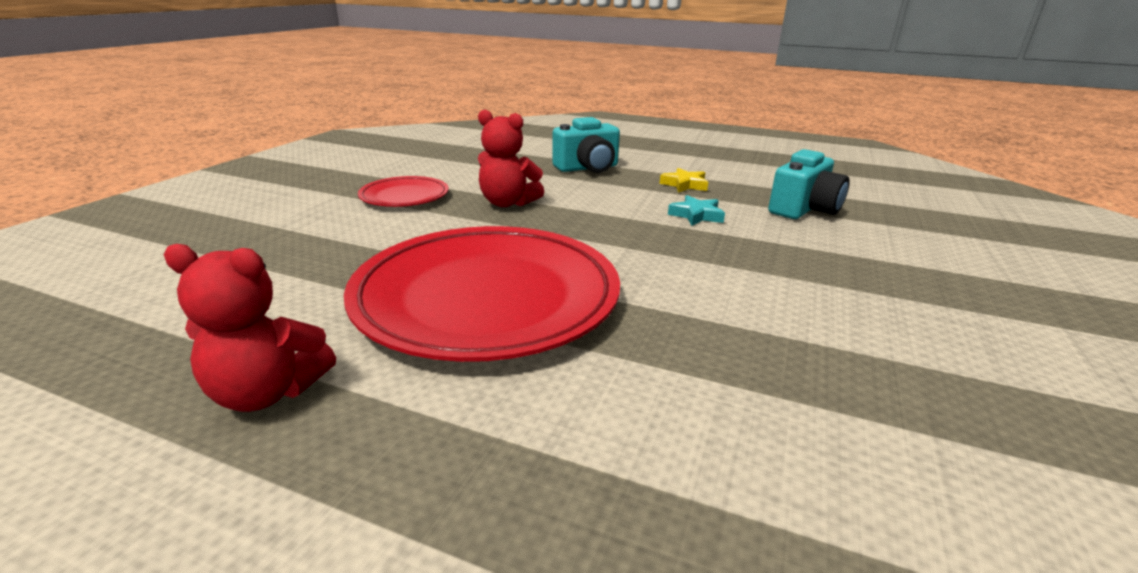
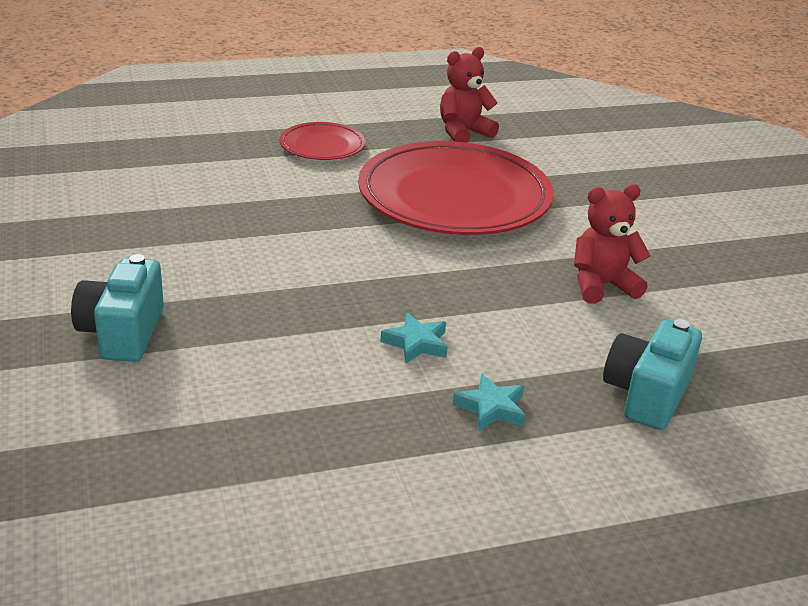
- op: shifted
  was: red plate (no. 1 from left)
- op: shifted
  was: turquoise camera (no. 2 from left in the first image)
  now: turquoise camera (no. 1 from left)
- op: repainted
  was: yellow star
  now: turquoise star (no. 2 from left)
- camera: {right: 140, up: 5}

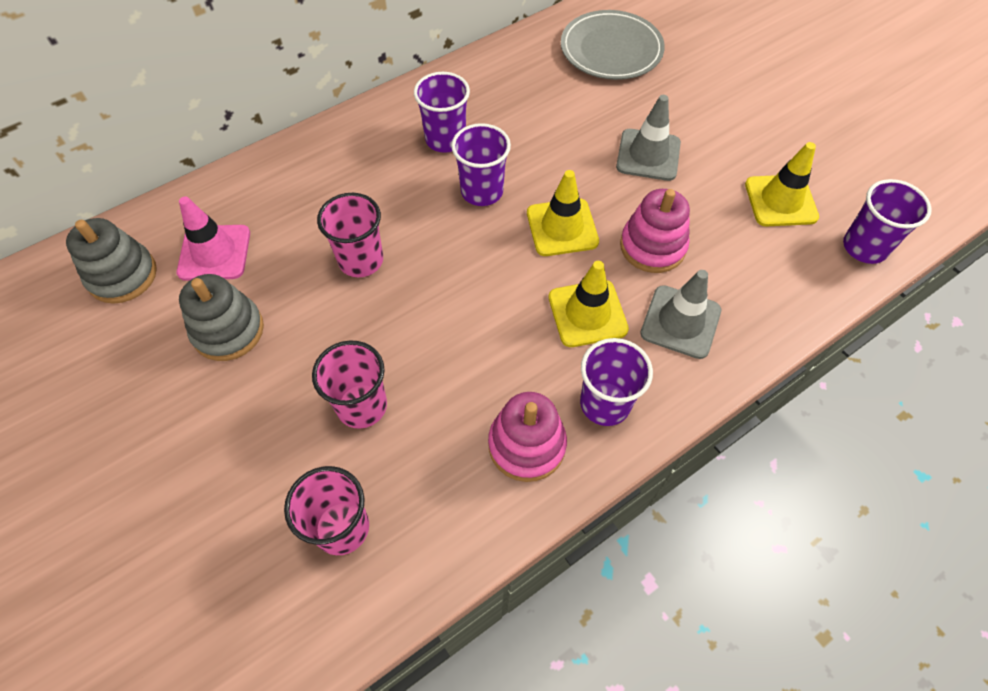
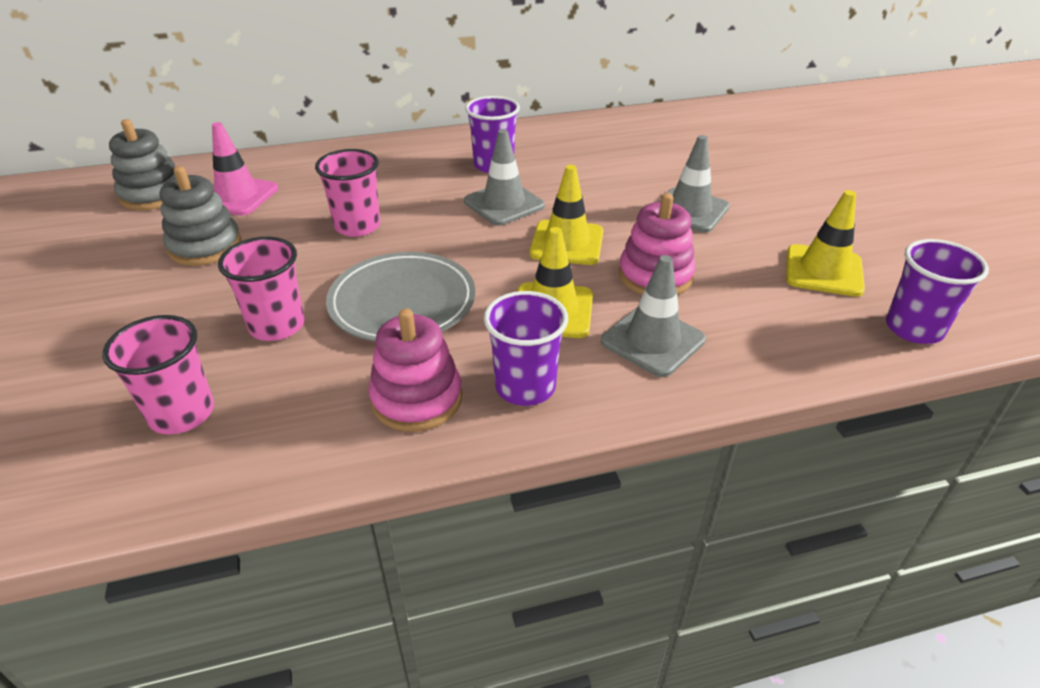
- op: shifted
  was: grey plate
- op: swapped
  was: purple cup (no. 2 from left)
  now: grey traffic cone (no. 1 from left)
- camera: {right: 20, up: -20}

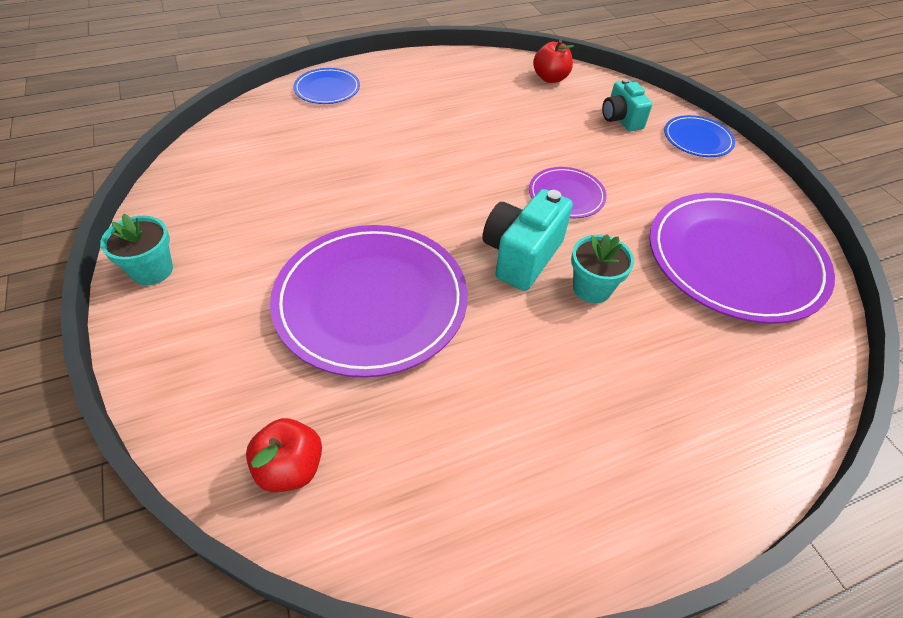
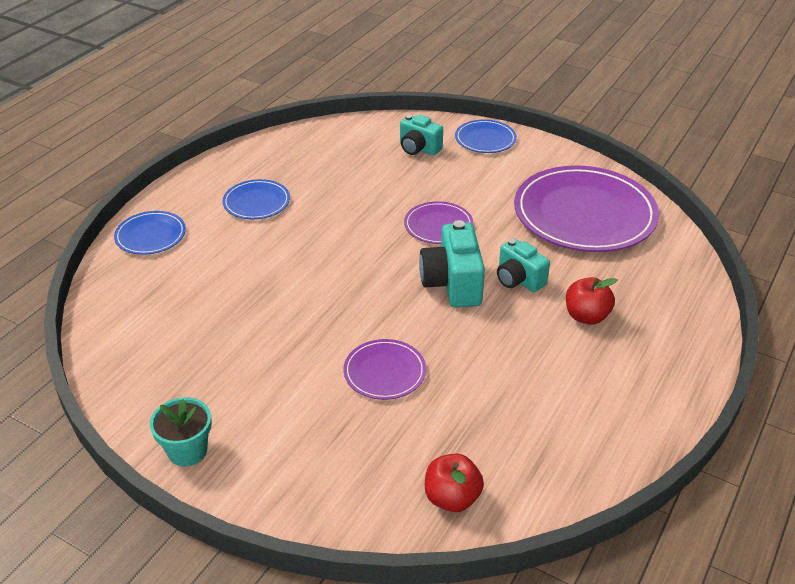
- op: new
  now: blue plate (no. 2 from left)
- op: shifted
  was: red apple (no. 2 from left)
- op: swapped
  was: turquoise flower pot (no. 2 from left)
  now: turquoise camera (no. 3 from left)
- op: scaled
  was: purple plate (no. 1 from left)
  ratio: 0.48
- camera: {right: -35, up: -10}

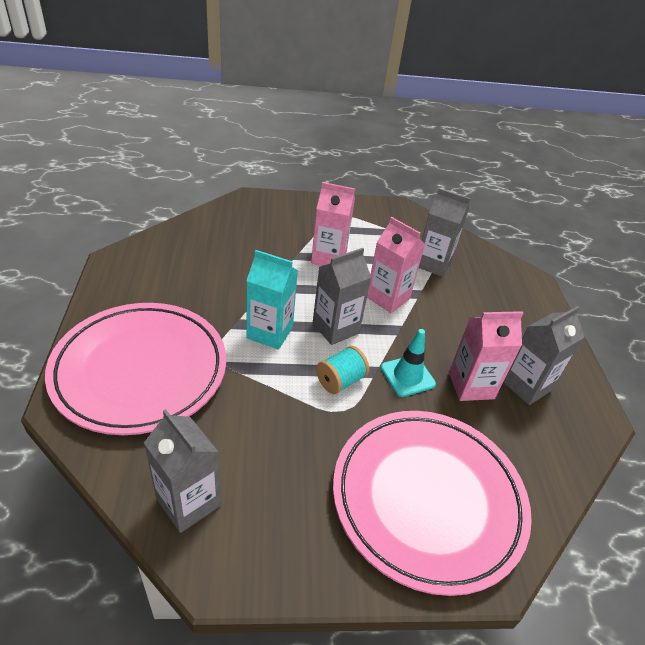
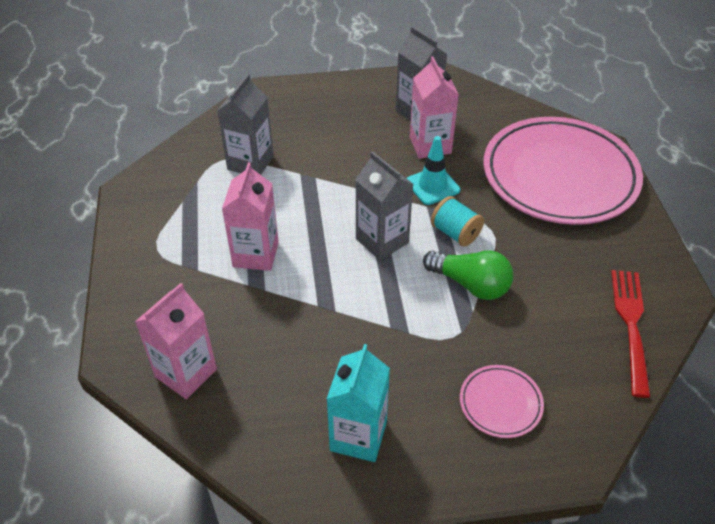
- op: new
  now: green light bulb
- op: shifted
  was: turquoise carton
- op: shifted
  was: pink carton (no. 2 from left in the first image)
  now: pink carton (no. 1 from left)
- op: swapped
  was: grey carton (no. 1 from left)
  now: red fork
- op: scaled
  was: pink plate (no. 1 from left)
  ratio: 0.42
- camera: {right: -90, up: 5}

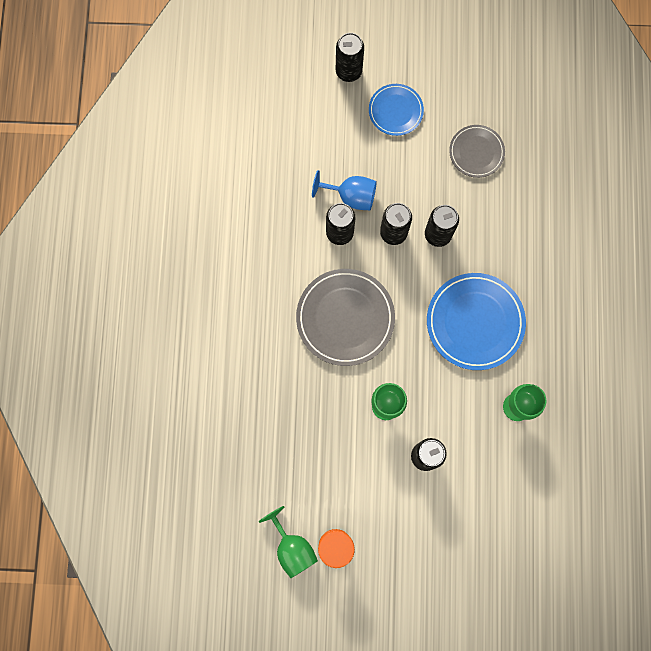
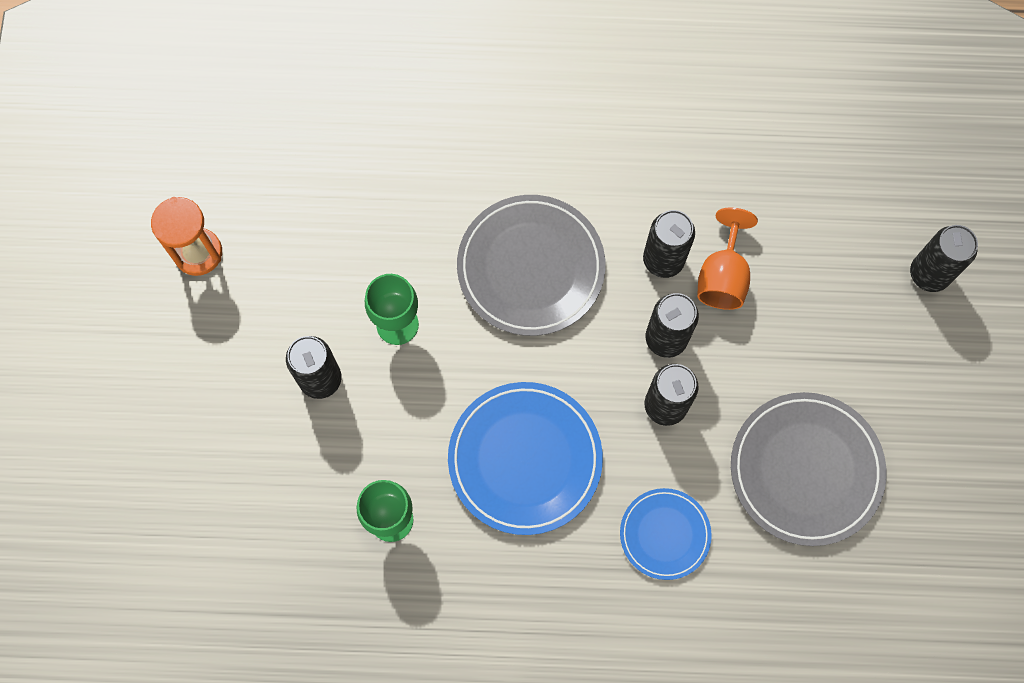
- op: gone
  was: green goblet (no. 1 from left)
- op: shifted
  was: blue plate (no. 1 from left in the first image)
  now: blue plate (no. 2 from left)
- op: repainted
  was: blue goblet
  now: orange goblet
- op: scaled
  was: grey plate (no. 2 from left)
  ratio: 1.72
- camera: {right: 90, up: -5}

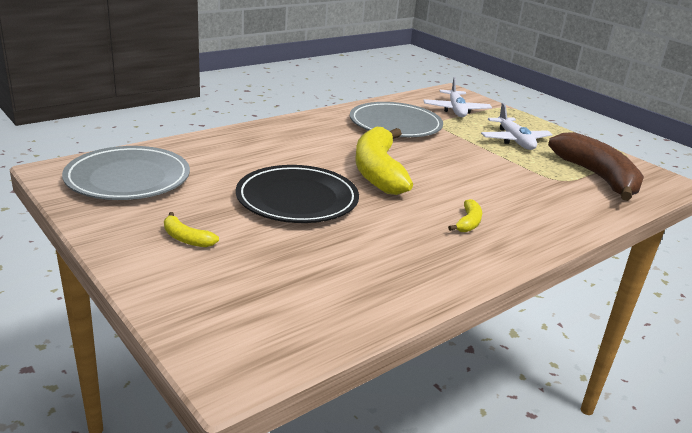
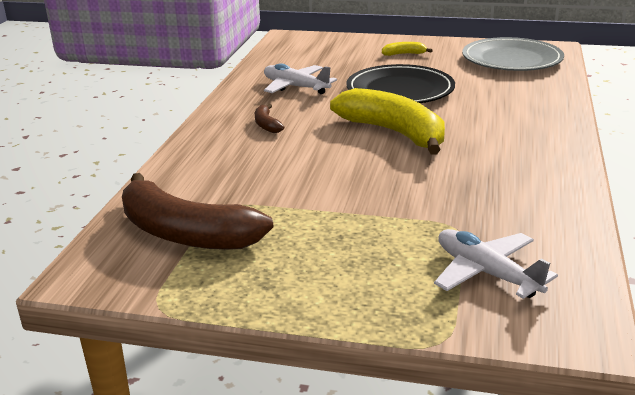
- op: gone
  was: grey plate (no. 2 from left)
- op: shifted
  was: white plane (no. 2 from left in the first image)
  now: white plane (no. 1 from left)
- op: repainted
  was: yellow banana (no. 3 from left)
  now: brown banana (no. 2 from left)
- camera: {right: 145, up: 0}

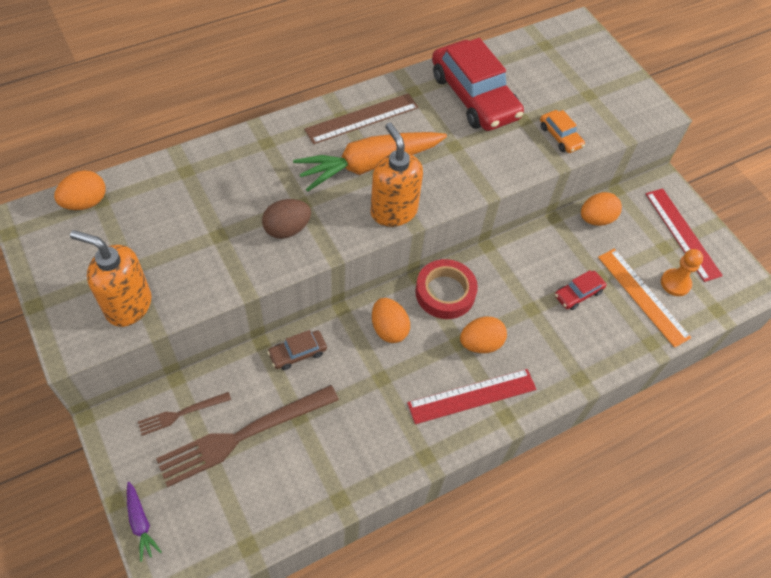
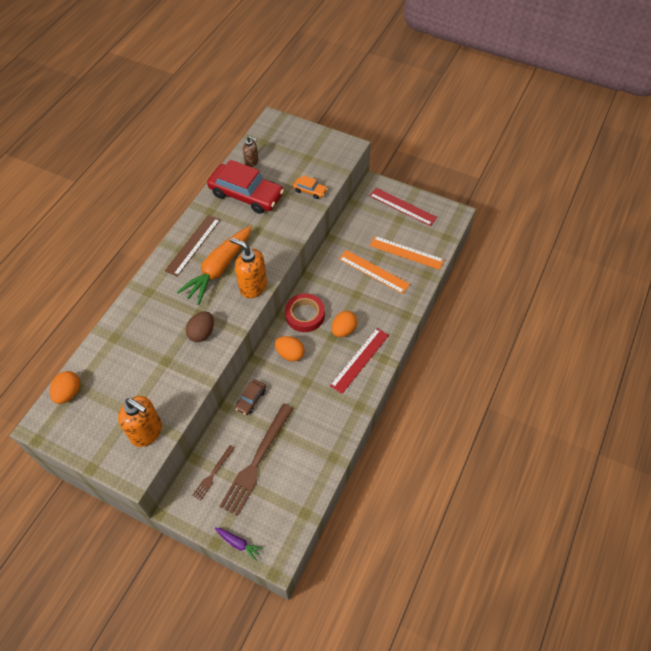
- op: gone
  was: orange egg (no. 4 from left)
- op: gone
  was: orange pawn
- op: new
  now: brown soap dispenser
- op: swapped
  was: red car (no. 2 from left)
  now: orange ruler (no. 1 from left)
- op: rotated
  was: orange soap dispenser (no. 1 from left)
  clockwise: -135
- camera: {right: -30, up: 0}

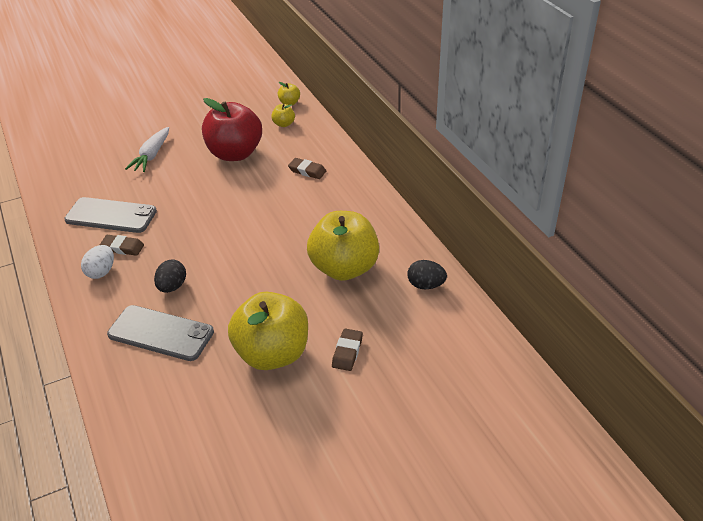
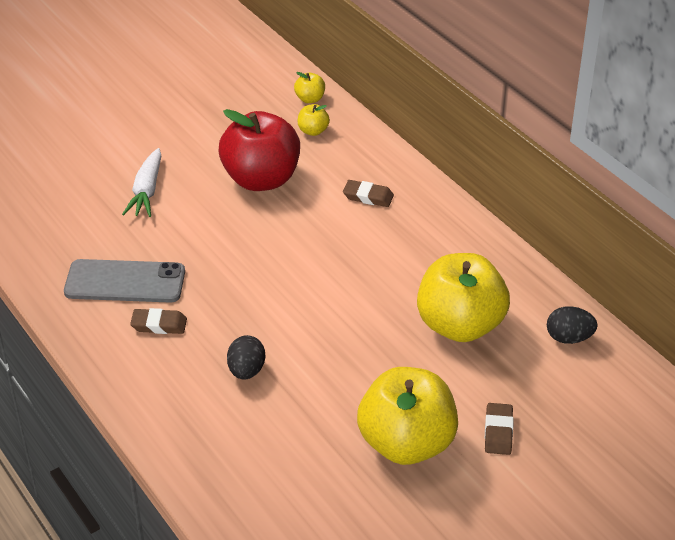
- op: gone
  was: white egg
- op: gone
  was: grey phone (no. 2 from left)
- camera: {right: -10, up: 0}

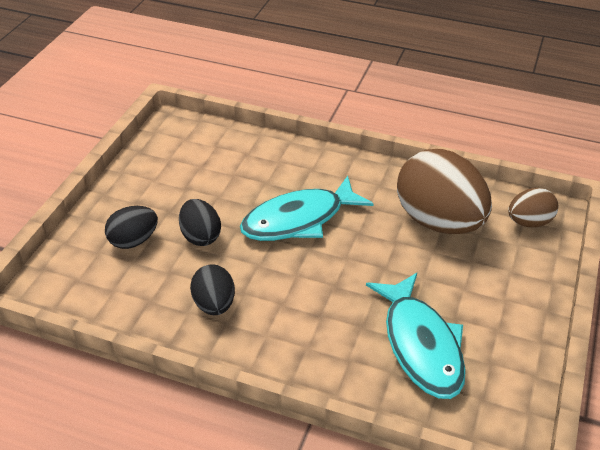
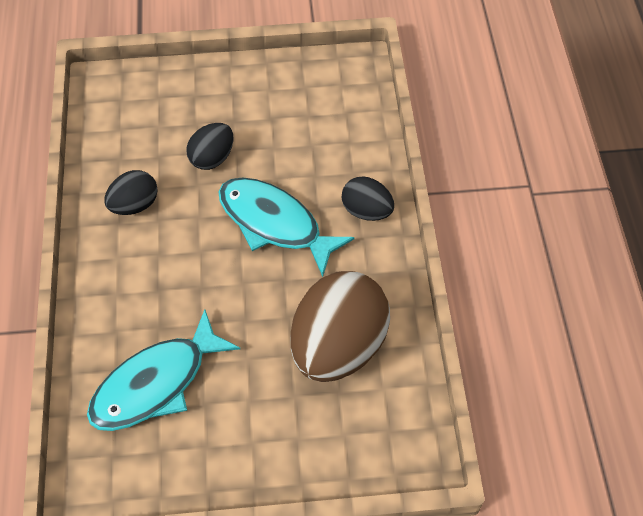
- op: gone
  was: brown egg (no. 2 from left)
- op: shifted
  was: black egg (no. 1 from left in the first image)
  now: black egg (no. 3 from left)
- camera: {right: 65, up: 15}

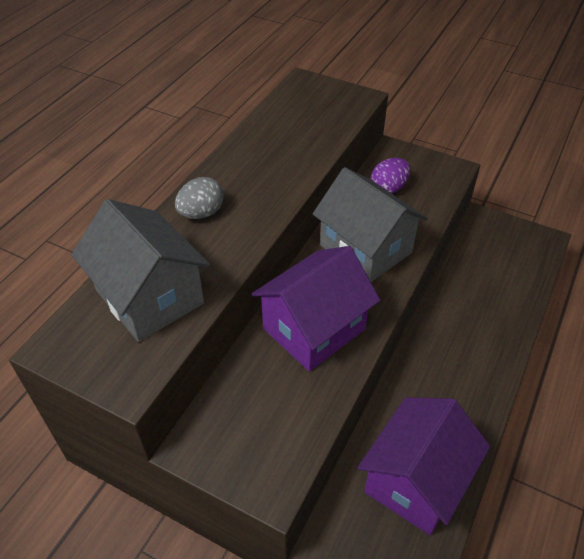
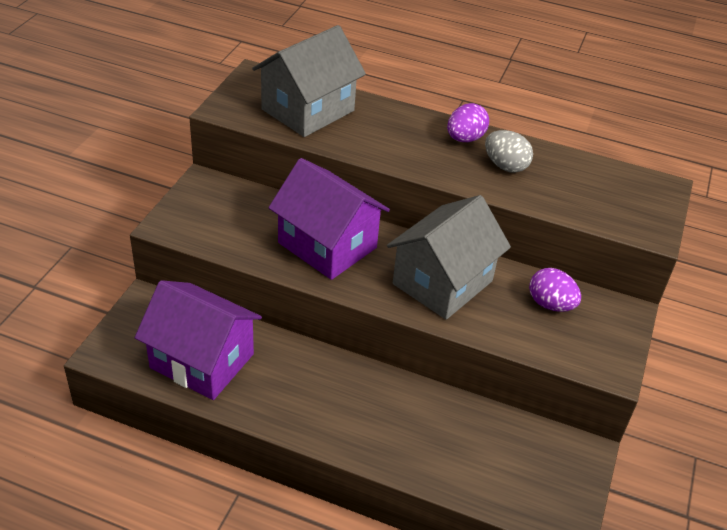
- op: new
  now: purple egg (no. 1 from left)
- op: shifted
  was: grey egg
- camera: {right: 80, up: -5}

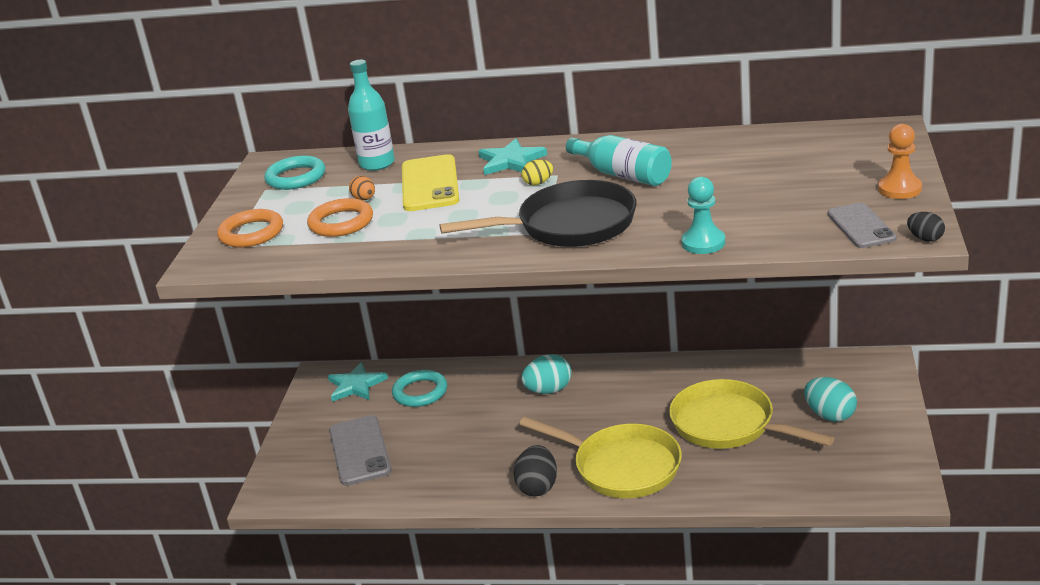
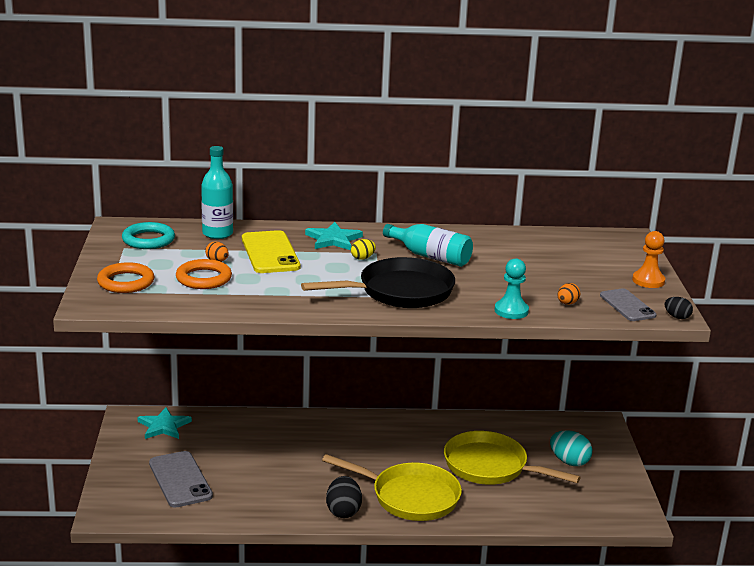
- op: gone
  was: turquoise ring (no. 2 from left)
- op: gone
  was: turquoise egg (no. 1 from left)
- op: new
  now: orange egg (no. 2 from left)
- camera: {right: -15, up: -5}

